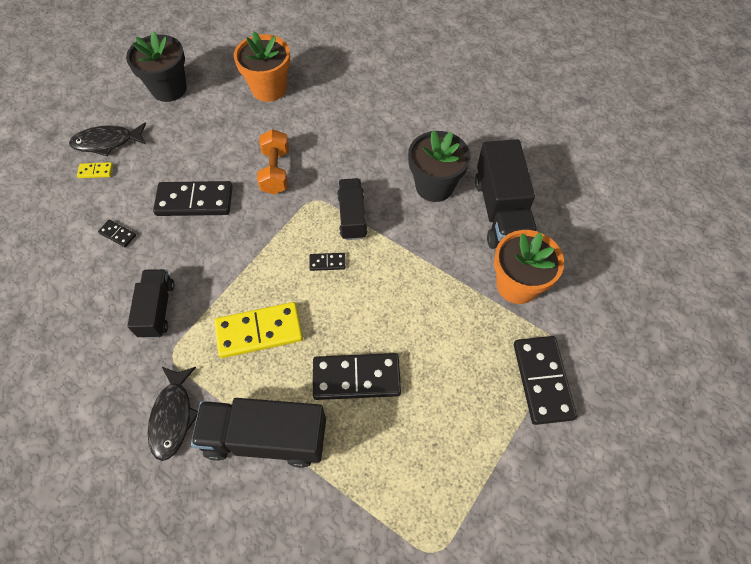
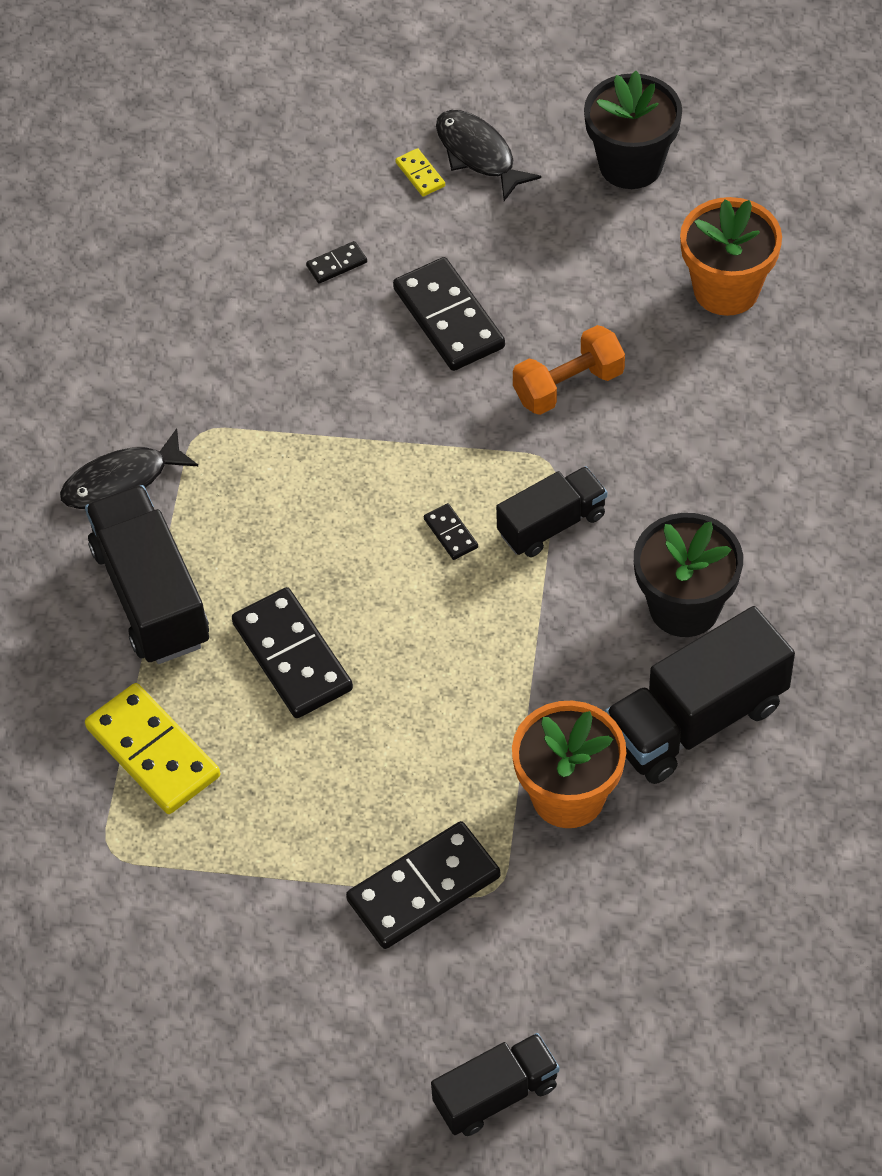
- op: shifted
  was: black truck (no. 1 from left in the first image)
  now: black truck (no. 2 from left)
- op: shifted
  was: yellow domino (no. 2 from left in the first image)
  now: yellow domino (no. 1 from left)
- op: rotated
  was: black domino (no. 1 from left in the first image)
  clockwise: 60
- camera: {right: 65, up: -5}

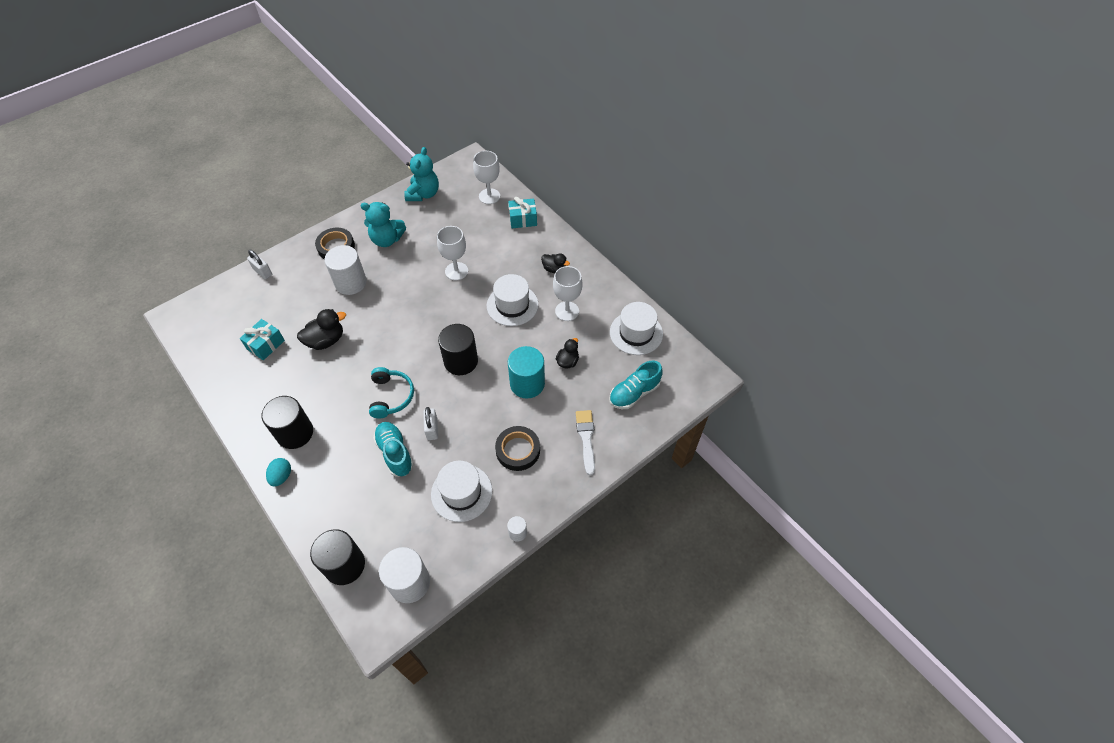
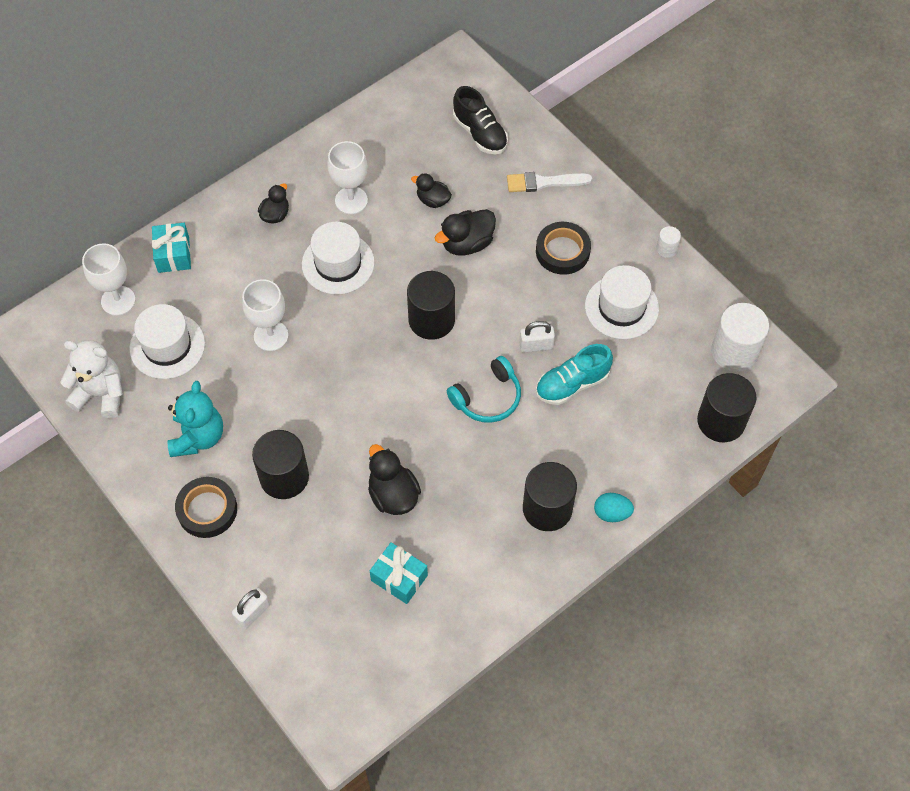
- op: shifted
  was: white hat (no. 3 from left in the first image)
  now: white hat (no. 1 from left)
- op: swapped
  was: turquoise cylinder
  now: black duck (no. 4 from left)
- op: repainted
  was: white cylinder (no. 1 from left)
  now: black cylinder (no. 1 from left)
- op: repainted
  was: turquoise teddy bear (no. 2 from left)
  now: white teddy bear
- op: repainted
  was: turquoise shoe (no. 2 from left)
  now: black shoe
- op: rotated
  was: turquoise headphones
  clockwise: 150
- camera: {right: -90, up: 5}

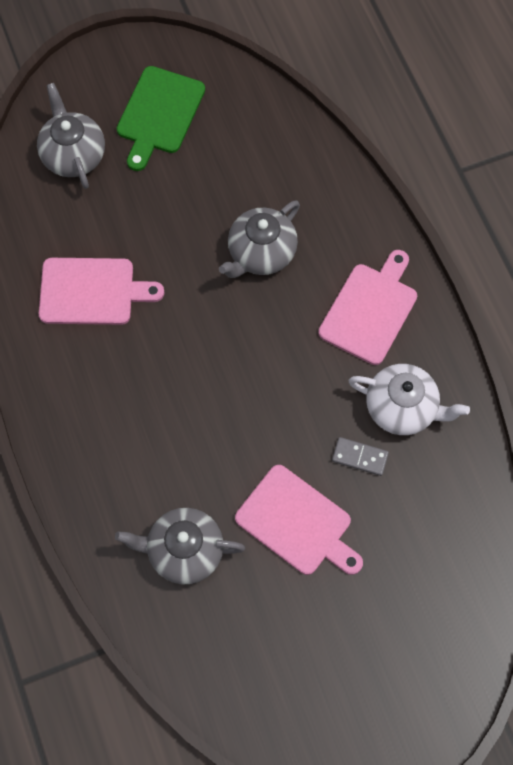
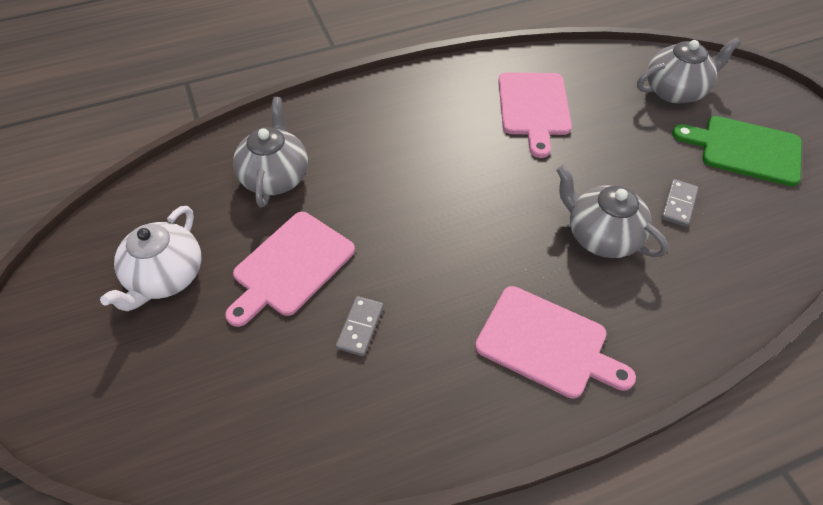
- op: new
  now: grey domino (no. 2 from left)
- op: shifted
  was: white teapot
- camera: {right: 90, up: -15}

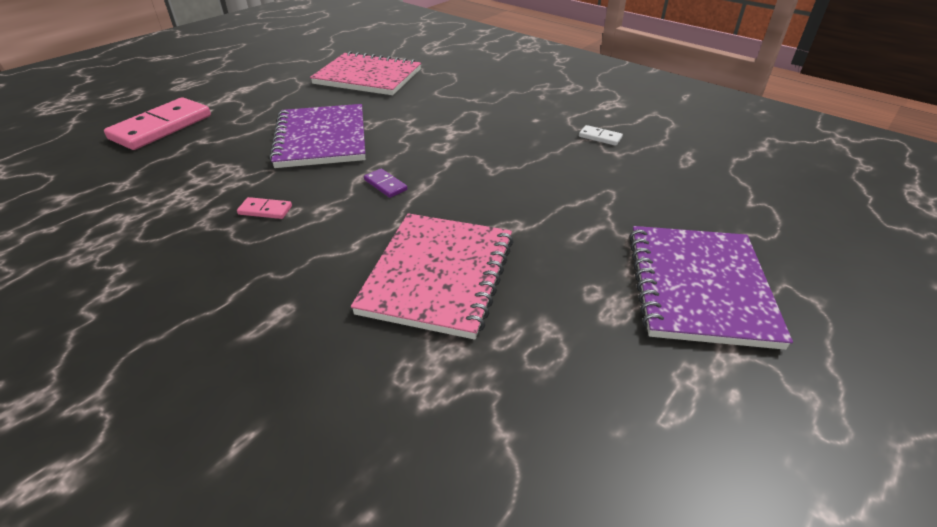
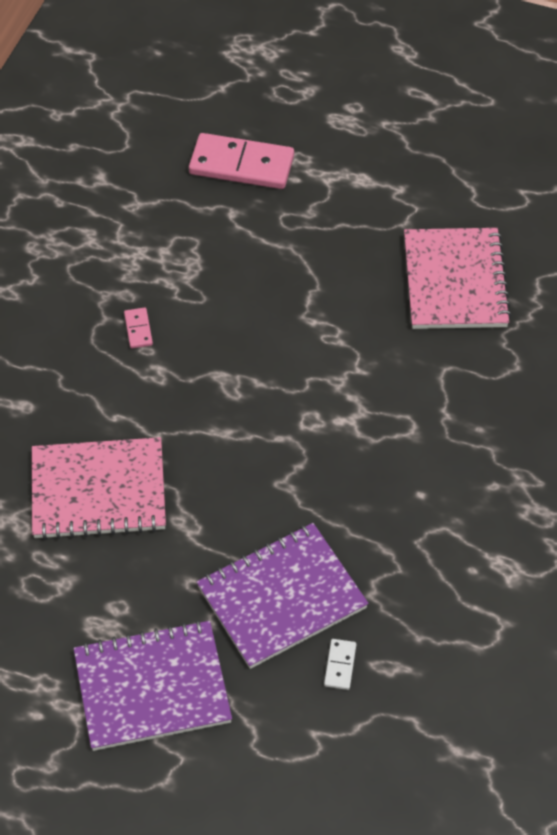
- op: gone
  was: purple domino
- op: shifted
  was: purple notebook (no. 1 from left in the first image)
  now: purple notebook (no. 2 from left)
- op: shifted
  was: white domino
- camera: {right: 70, up: 15}

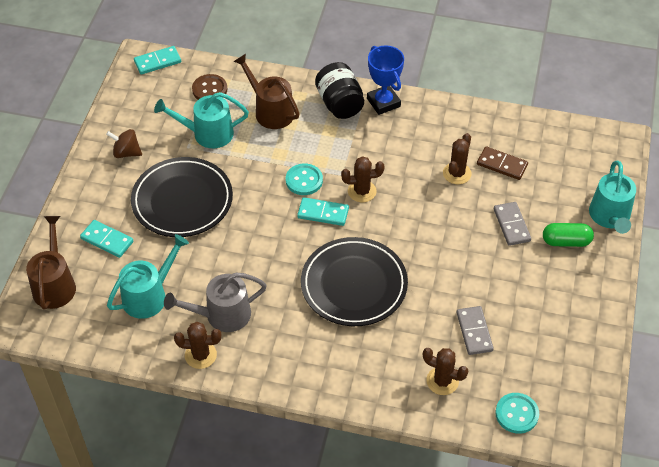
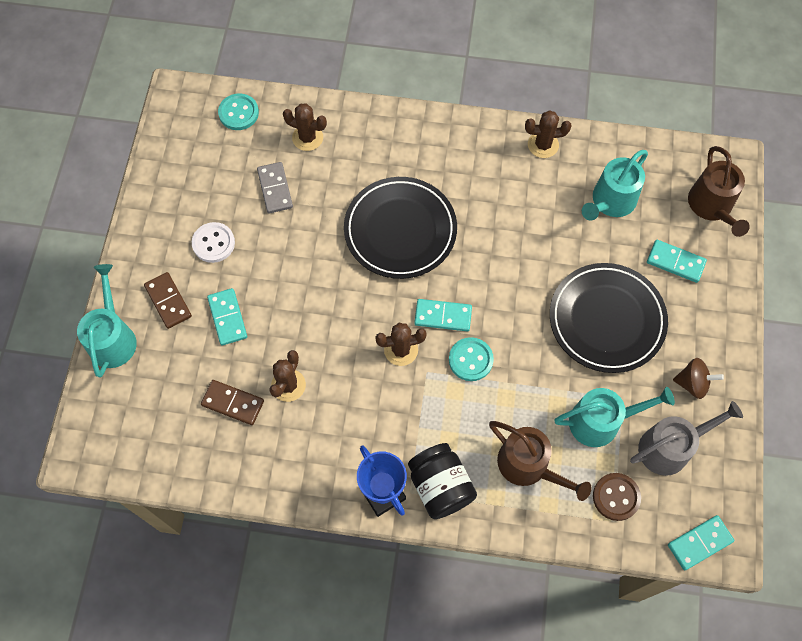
- op: new
  now: white button
- op: shifted
  was: grey watering can
- op: swapped
  was: green capsule
  now: brown domino (no. 1 from left)
- op: repainted
  was: grey domino (no. 2 from left)
  now: turquoise domino (no. 1 from left)
- camera: {right: 175, up: 15}

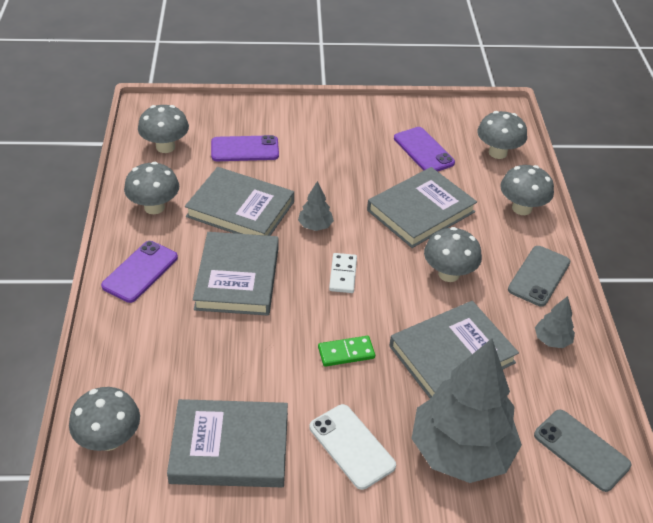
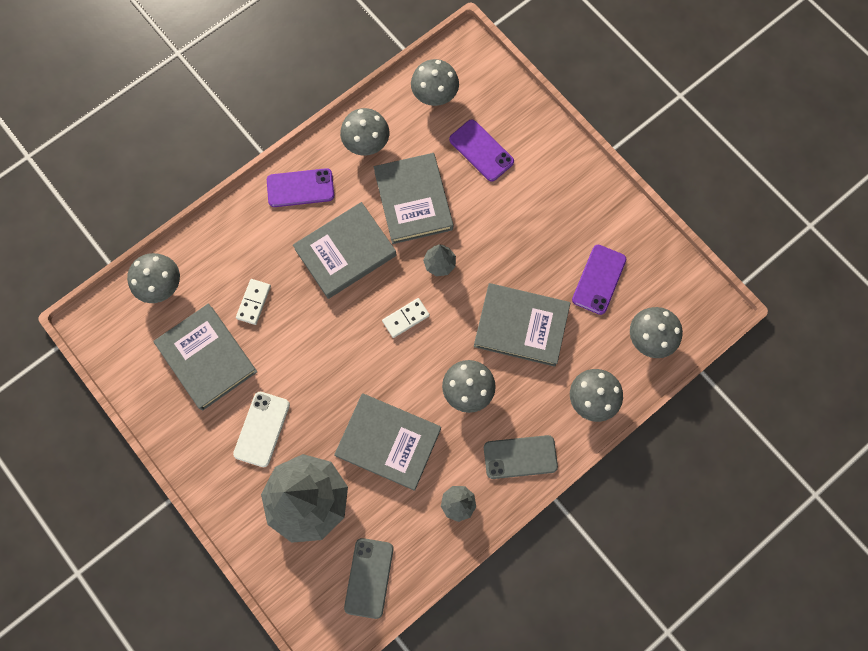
- op: gone
  was: green domino
- op: new
  now: white domino (no. 1 from left)
- camera: {right: 55, up: 30}

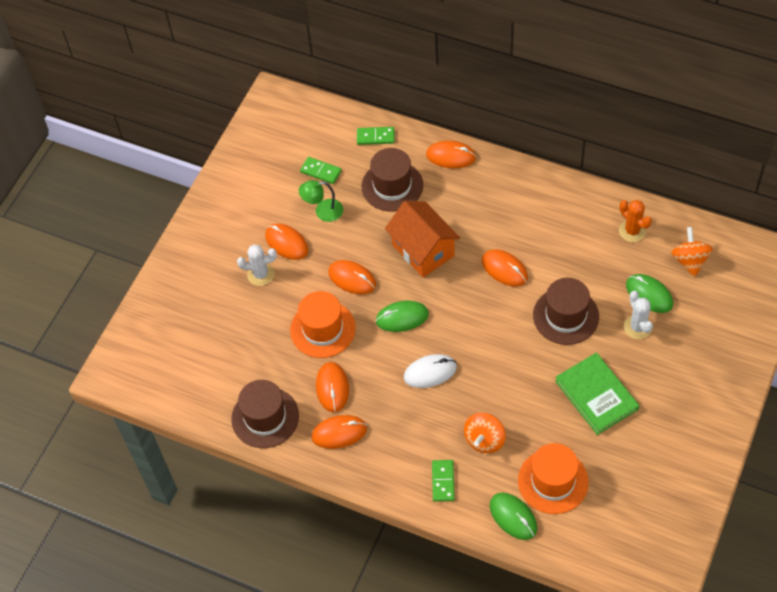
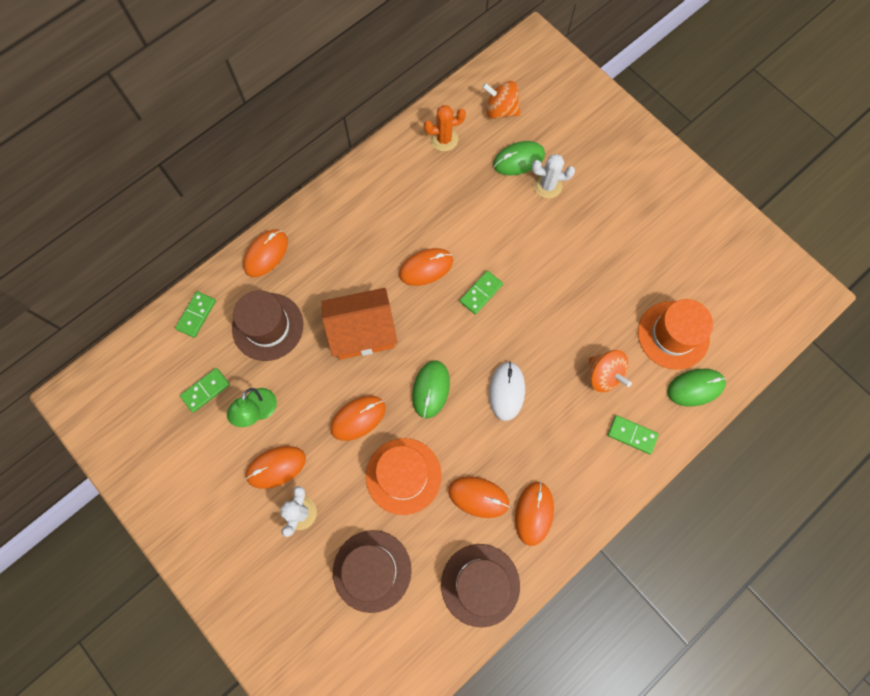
- op: gone
  was: green book
- op: new
  now: green domino (no. 3 from left)
- op: shifted
  was: brown hat (no. 3 from left in the first image)
  now: brown hat (no. 2 from left)
- camera: {right: -70, up: 15}

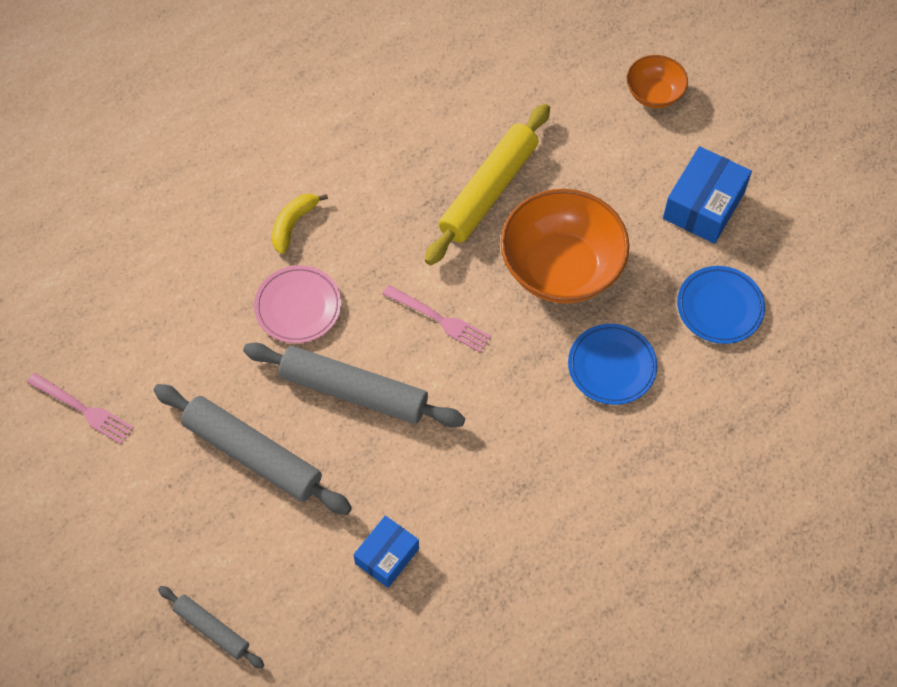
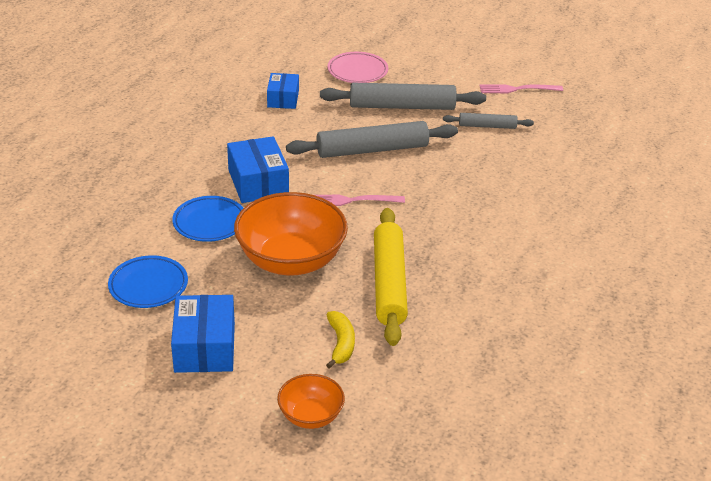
- op: new
  now: blue box (no. 2 from left)
- op: shifted
  was: grey rolling pin (no. 1 from left in the first image)
  now: grey rolling pin (no. 3 from left)
- op: shifted
  was: pink plate
- op: shifted
  was: yellow banana
- camera: {right: 145, up: -25}

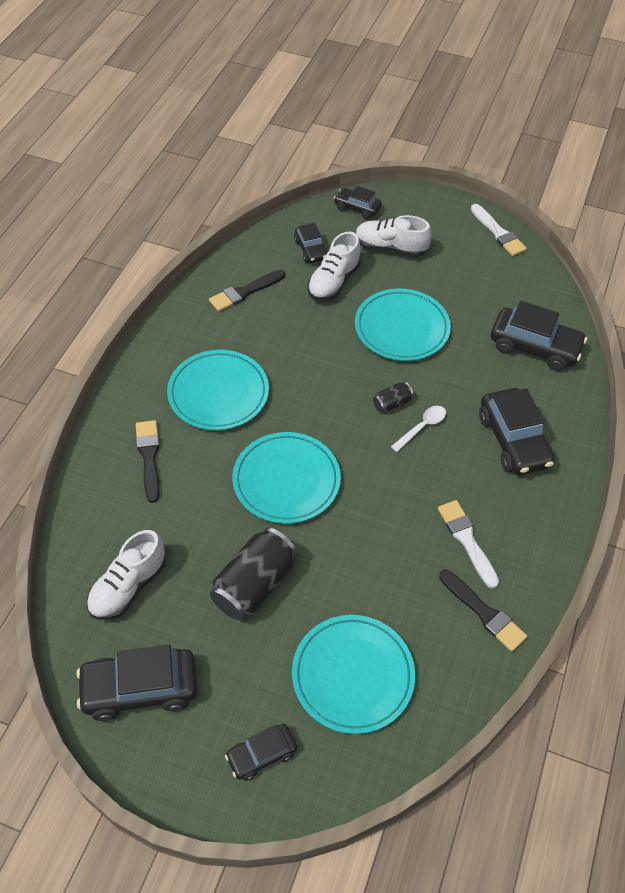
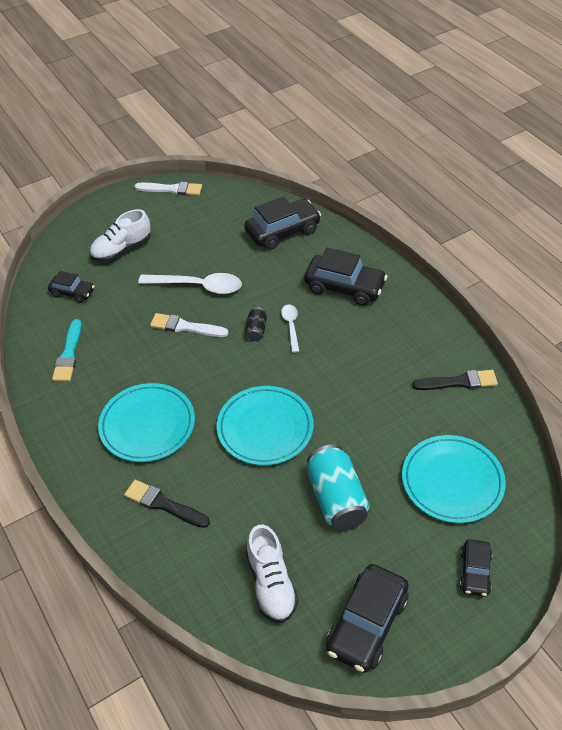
- op: gone
  was: white shoe (no. 2 from left)
- op: gone
  was: black car (no. 4 from left)
- op: shifted
  was: white brush (no. 1 from left in the first image)
  now: white brush (no. 2 from left)
- op: swapped
  was: turquoise plate (no. 4 from left)
  now: white spoon (no. 1 from left)
- op: repainted
  was: black brush (no. 2 from left)
  now: turquoise brush
- op: repainted
  was: black can (no. 1 from left)
  now: turquoise can
- camera: {right: -50, up: -5}

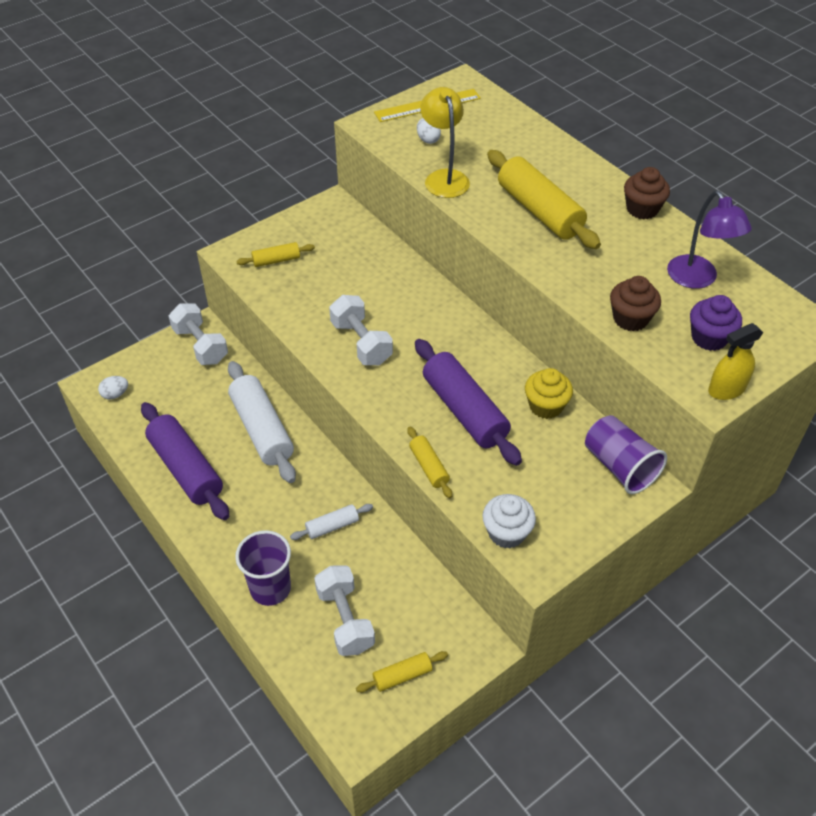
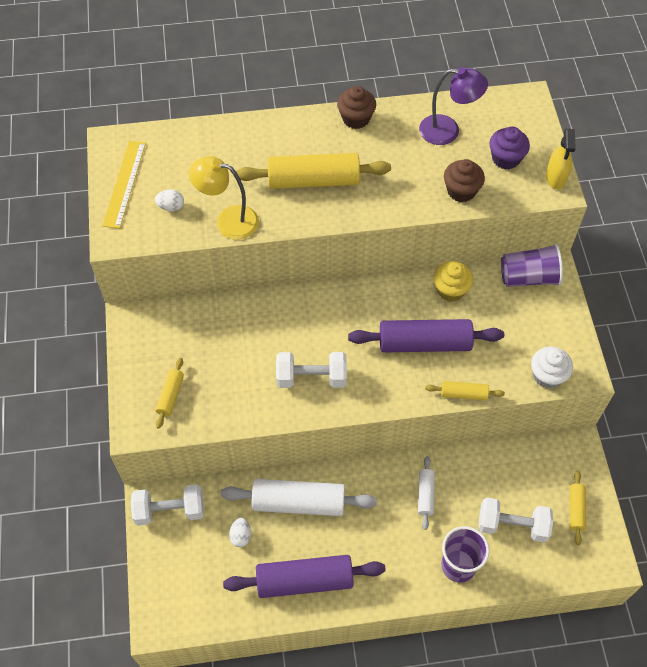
- op: shifted
  was: white egg (no. 1 from left in the first image)
  now: white egg (no. 2 from left)
- camera: {right: -60, up: 10}

